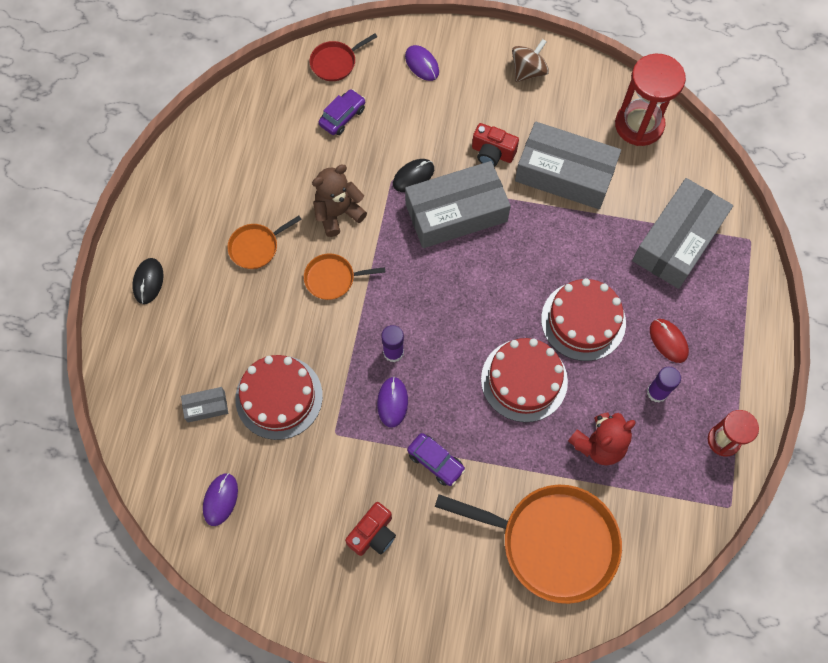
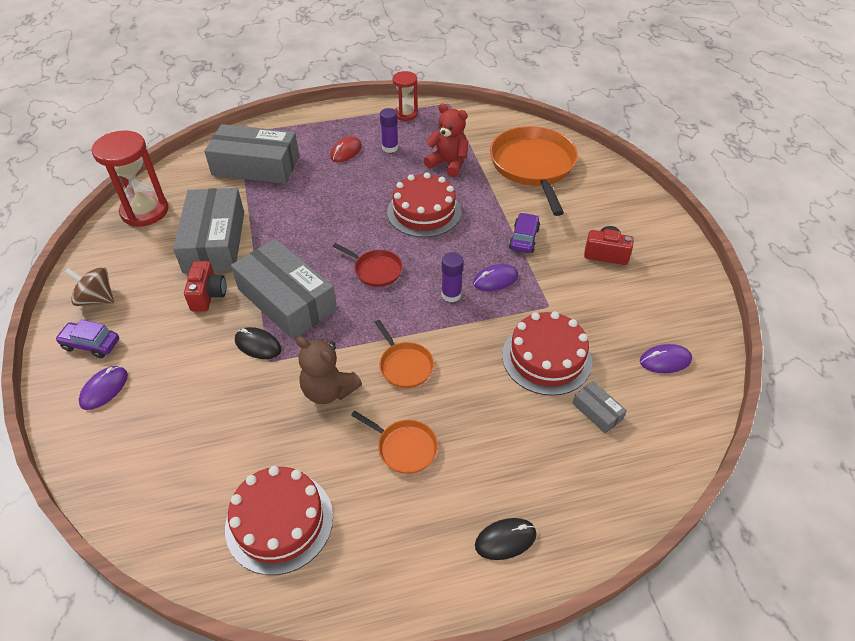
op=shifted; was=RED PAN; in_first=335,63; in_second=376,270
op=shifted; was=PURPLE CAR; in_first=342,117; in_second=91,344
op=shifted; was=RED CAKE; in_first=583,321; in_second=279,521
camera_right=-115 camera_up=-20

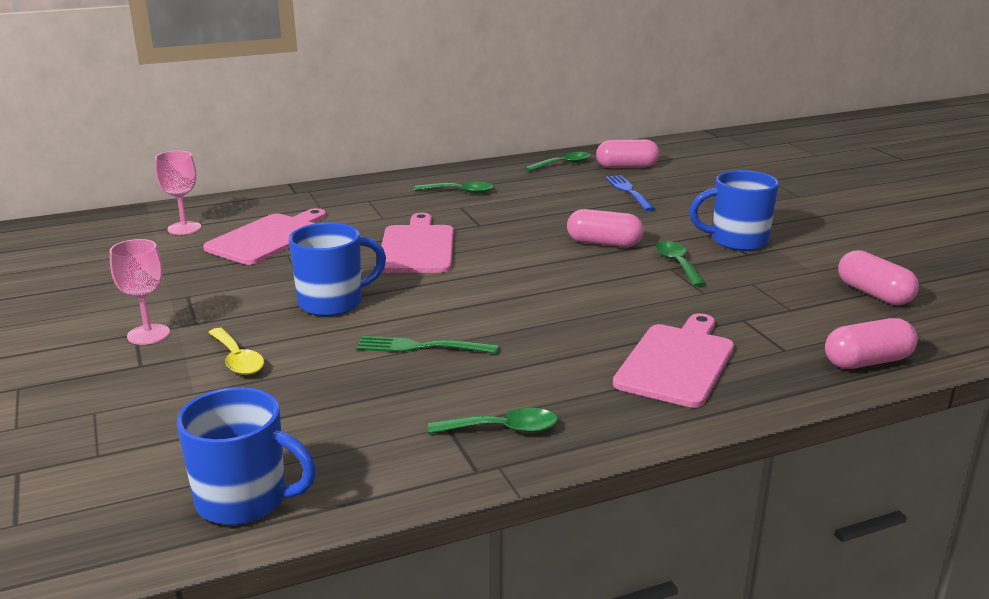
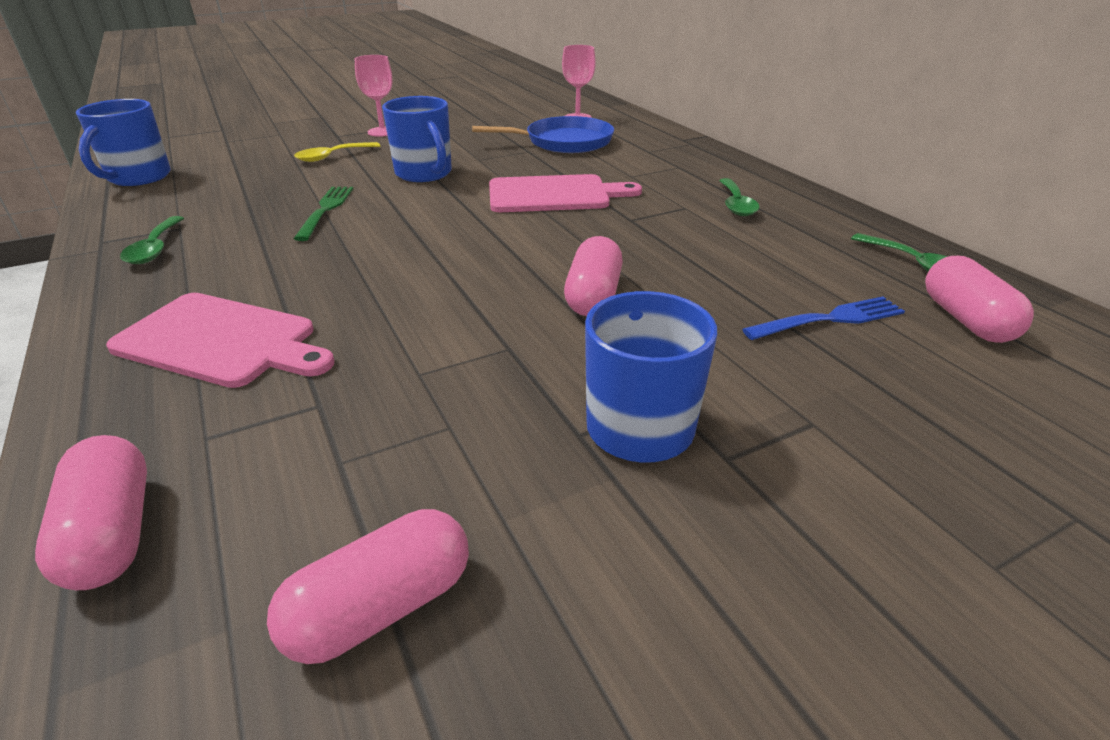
op=swapped; was=PINK CUTTING BOARD; now=BLUE PAN; in_first=268,238; in_second=564,142
op=gone; was=GREEN SPOON; in_first=677,264
camera_right=85 camera_up=10

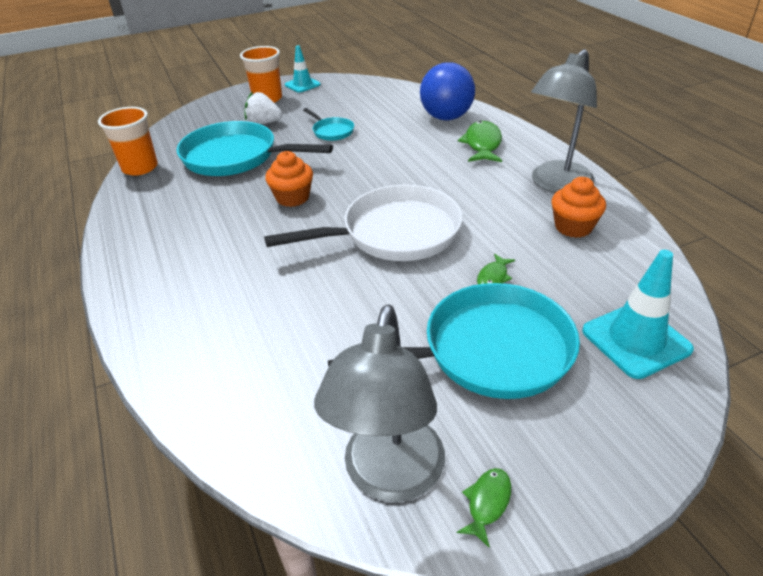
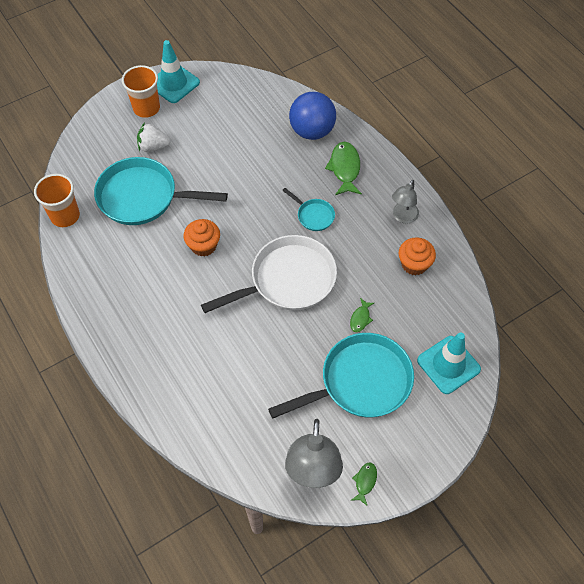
op=scaled; was=TURQUOISE TRAFFIC CONE; in_first=302,85; in_second=174,83; ratio=1.53
op=shifted; was=TURQUOISE PAN; in_first=331,131; in_second=313,215
op=scaled; was=GREY LAMP; in_first=556,184; in_second=403,217; ratio=0.56
camera_right=-10 camera_up=20

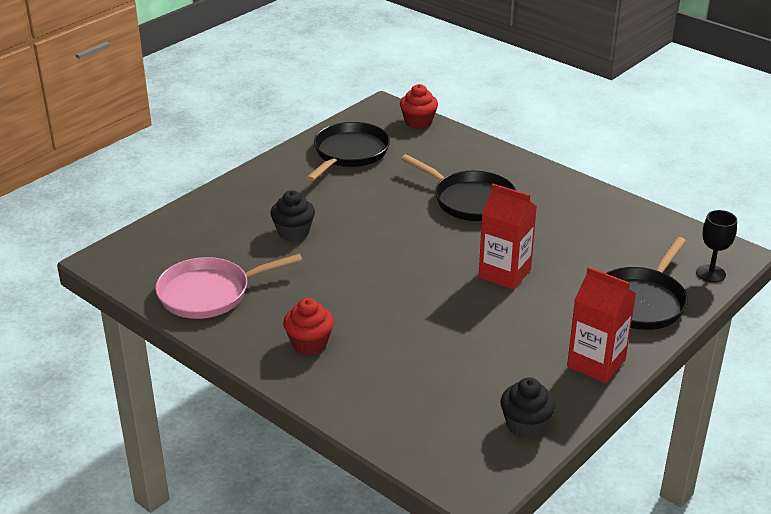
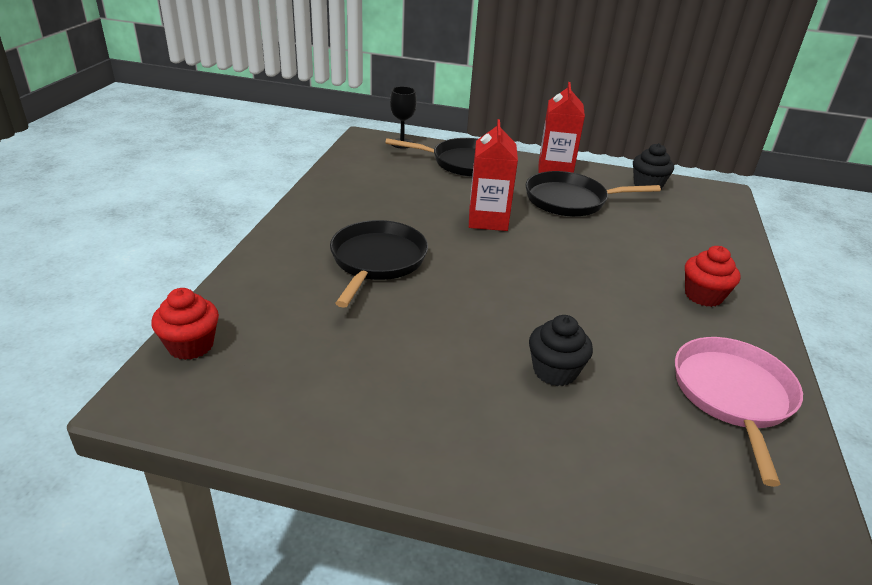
op=rotated; was=PINK PAN; in_first=209,293; in_second=733,395; clockwise=-120
op=shifted; was=BLACK PAN; in_first=349,153; in_second=570,200
camera_right=-120 camera_up=0

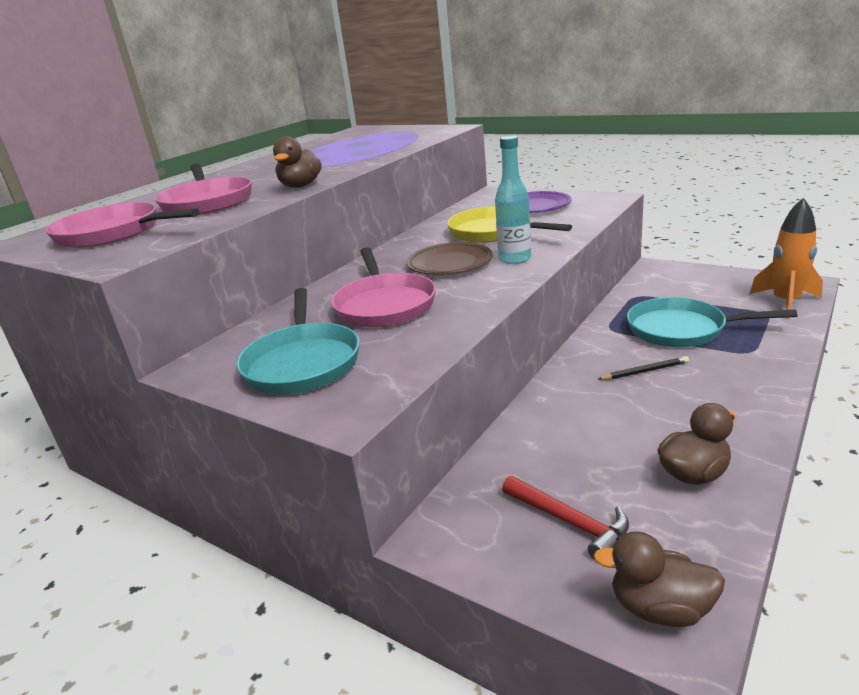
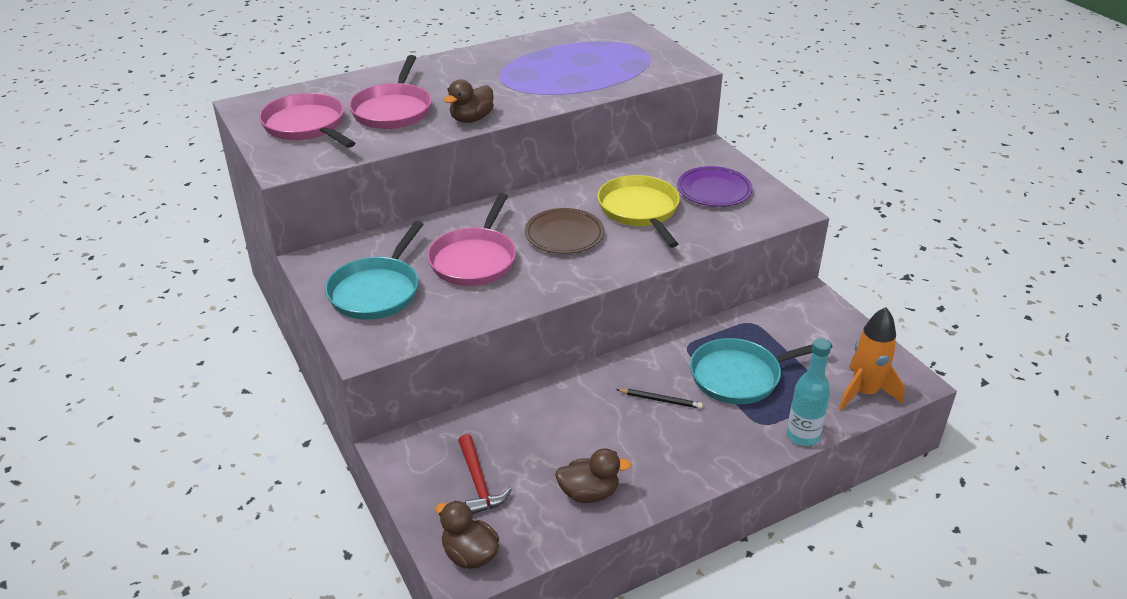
op=shifted; was=TURQUOISE BOTTLE; in_first=514,259; in_second=802,436
op=rotated; was=TURQUOISE PAN; in_first=682,329; in_second=740,376; clockwise=-60
camera_right=25 camera_up=10

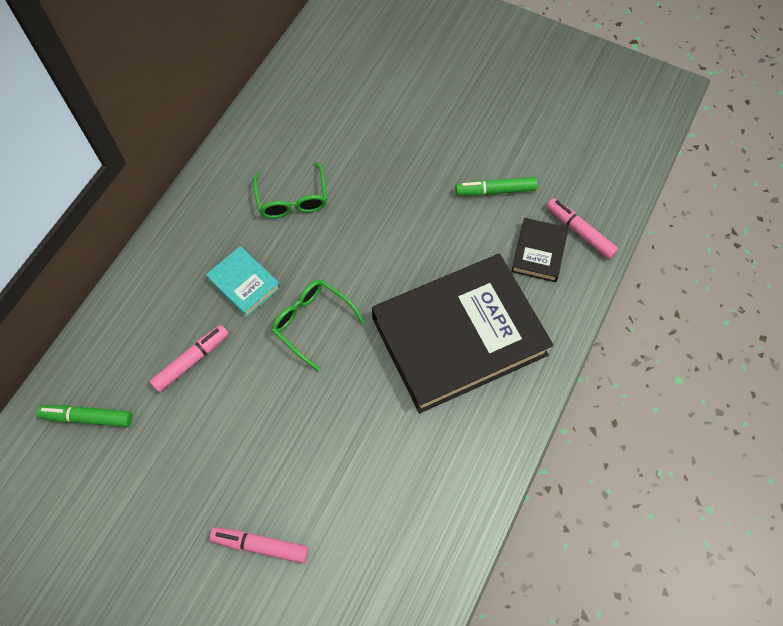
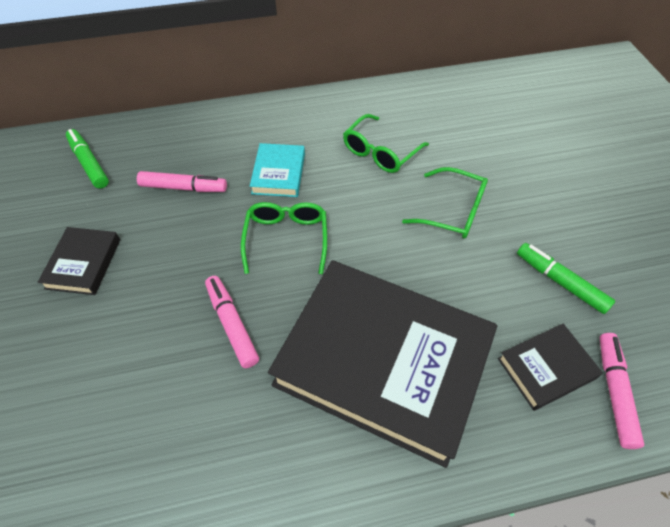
op=shifted; was=PINK MARKER; in_first=260,545; in_second=232,324
op=new; now=BLACK BOOK; in_second=83,263
op=new; now=GREEN GLASSES; in_second=453,211
camera_right=50 camera_up=-10

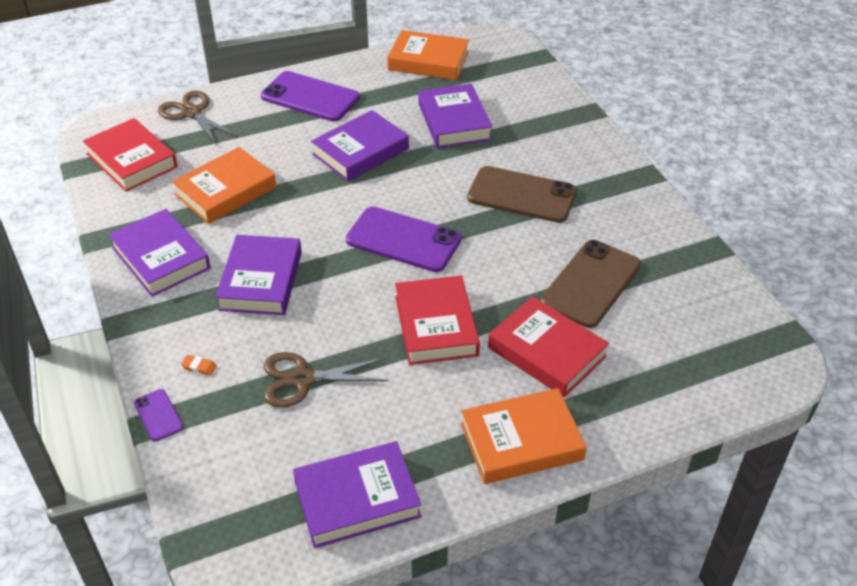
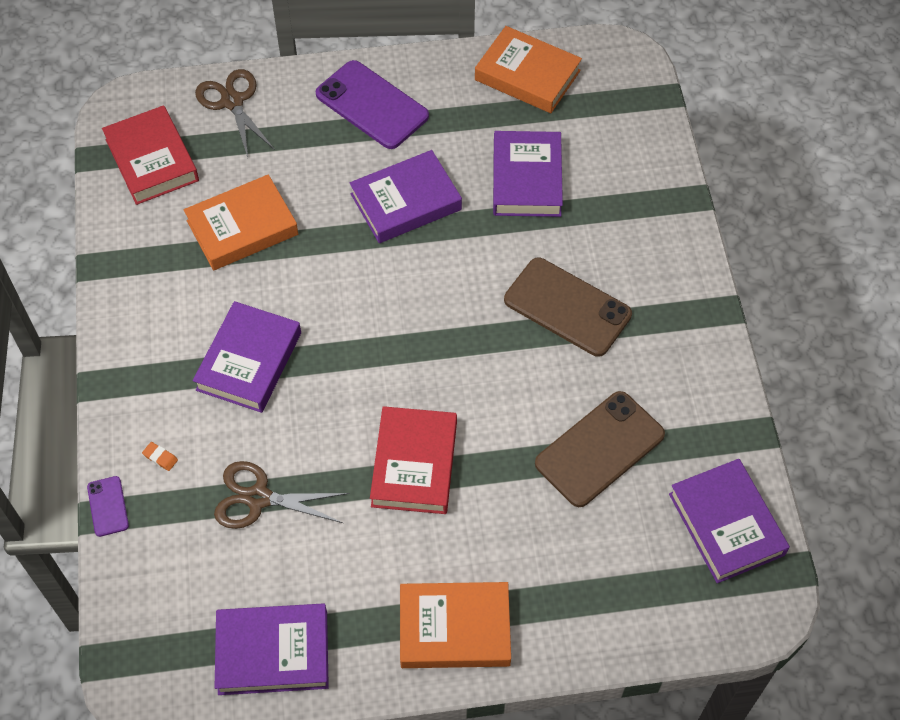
op=shifted; was=PURPLE BOOK; in_first=161,258; in_second=726,524
op=gone; was=PURPLE PHONE; in_first=403,240
op=gone; was=RED BOOK; in_first=546,352
camera_right=15 camera_up=15

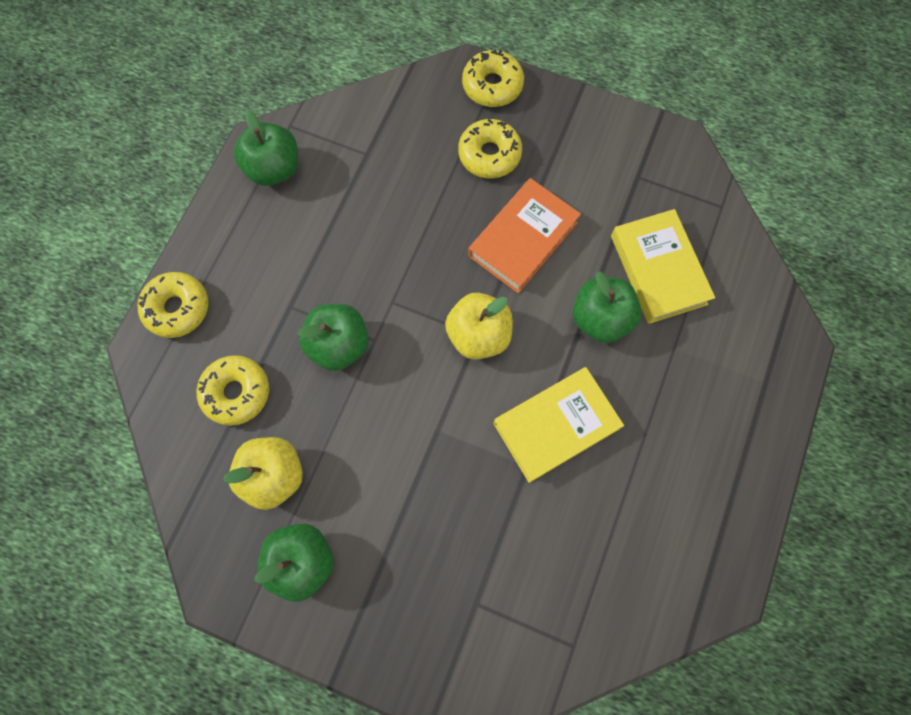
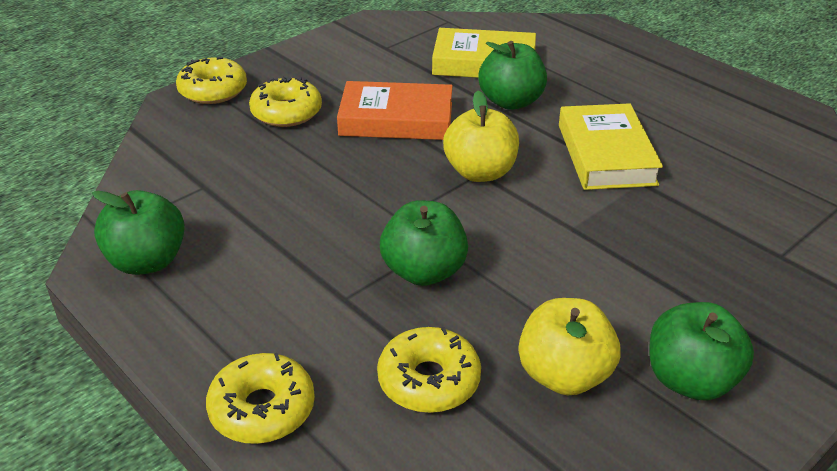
op=rotated; was=ORANGE BOOK; in_first=523,239; in_second=396,119; clockwise=-60
camera_right=-65 camera_up=-35

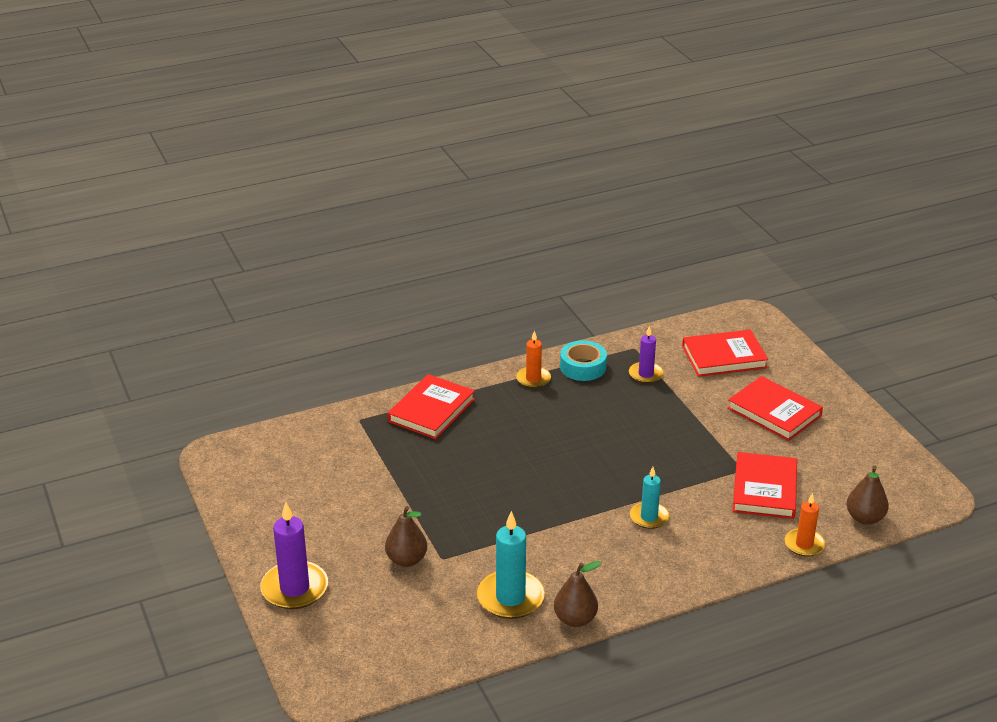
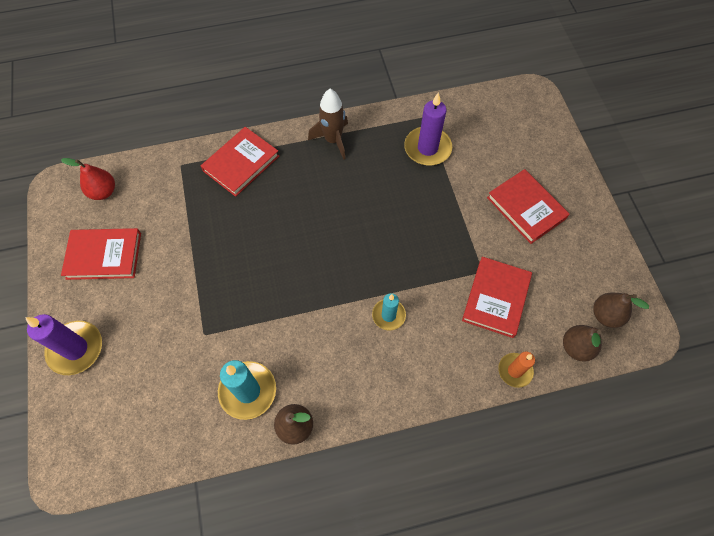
op=shifted; was=BROWN PEAR; in_first=406,560; in_second=606,315
op=swapped; was=ORANGE CANDLE; now=BROWN ROCKET; in_first=533,379; in_second=333,140
op=gone; was=TURQUOISE TAPE; in_first=583,367
op=scaled; was=PURPLE CANDLE; in_first=646,374; in_second=427,148; ratio=1.62
op=shifted; was=RED BOOK; in_first=724,357; in_second=104,255
op=new; now=RED PEAR; in_second=103,192
camera_right=10 camera_up=30

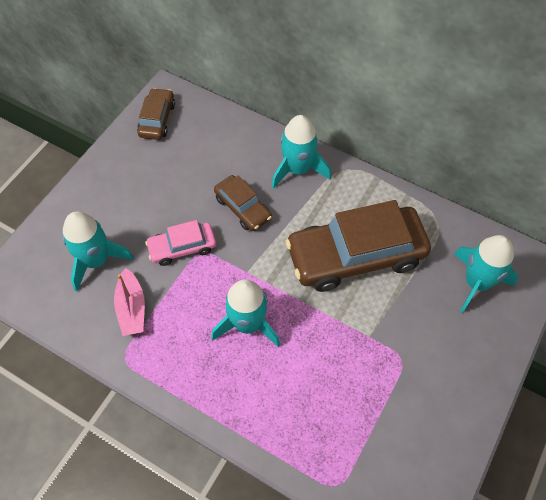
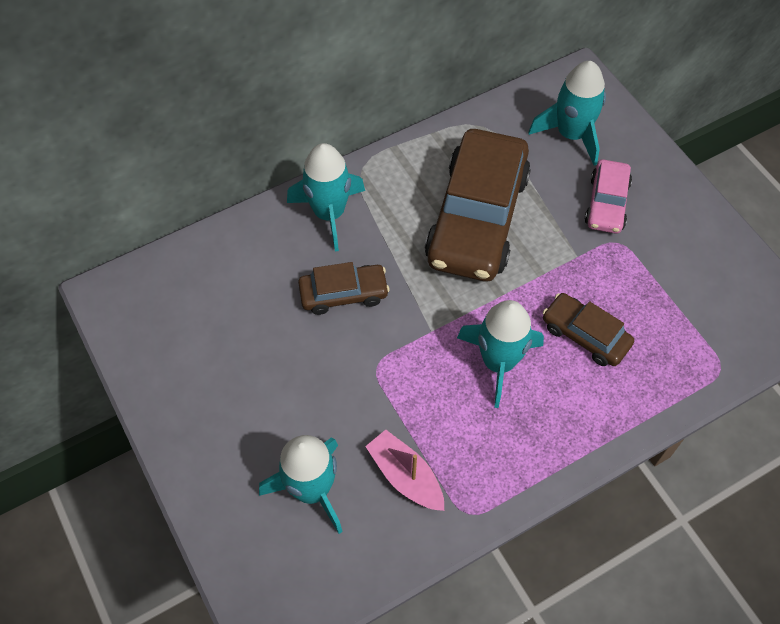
op=rotated; was=PINK BOAT; in_first=132,308; in_second=405,476; clockwise=-150
op=shifted; was=BROWN CAR; in_first=157,119; in_second=585,335
op=shifted; was=PINK CAR; in_first=182,247; in_second=606,203
camera_right=-60 camera_up=0

